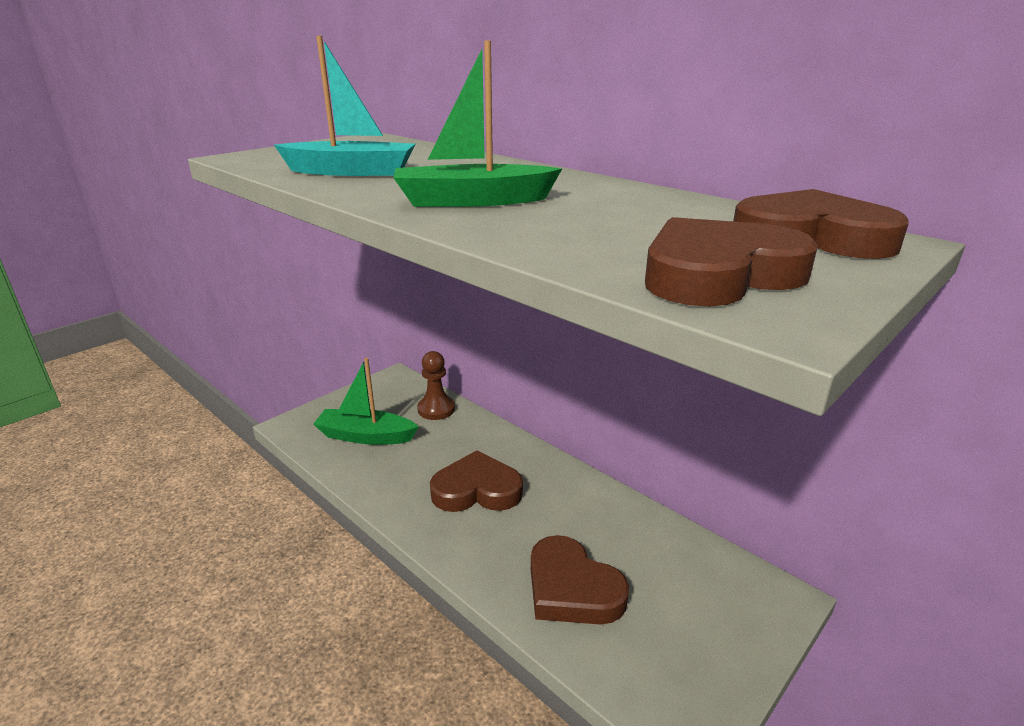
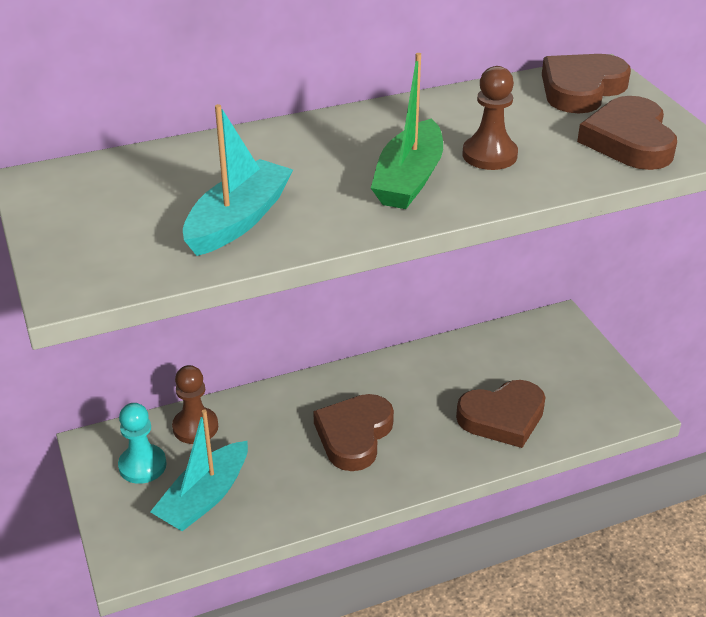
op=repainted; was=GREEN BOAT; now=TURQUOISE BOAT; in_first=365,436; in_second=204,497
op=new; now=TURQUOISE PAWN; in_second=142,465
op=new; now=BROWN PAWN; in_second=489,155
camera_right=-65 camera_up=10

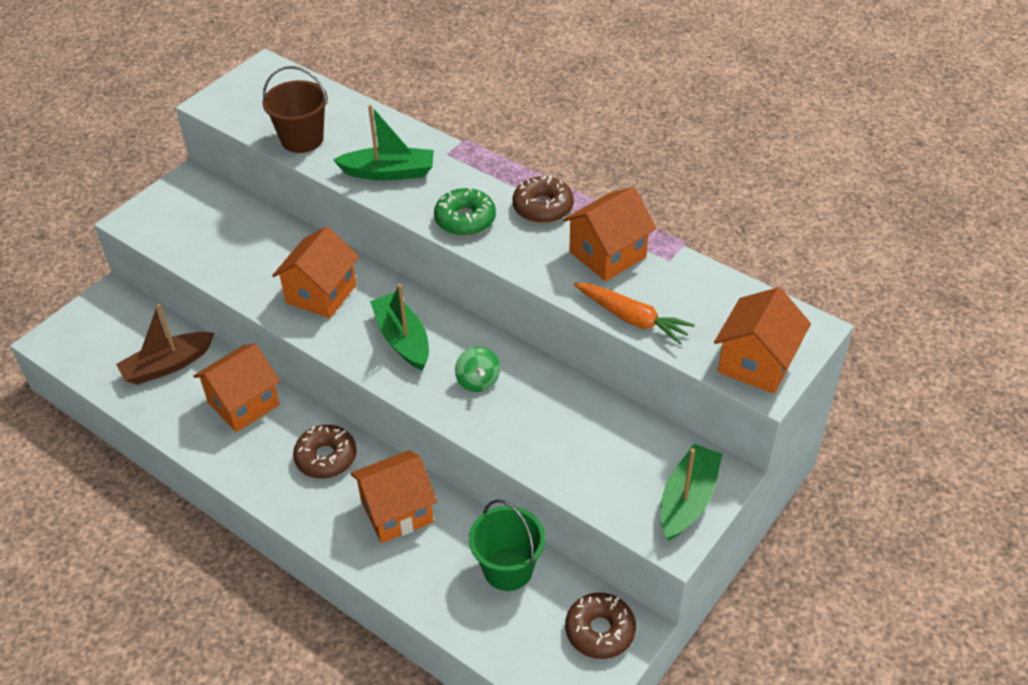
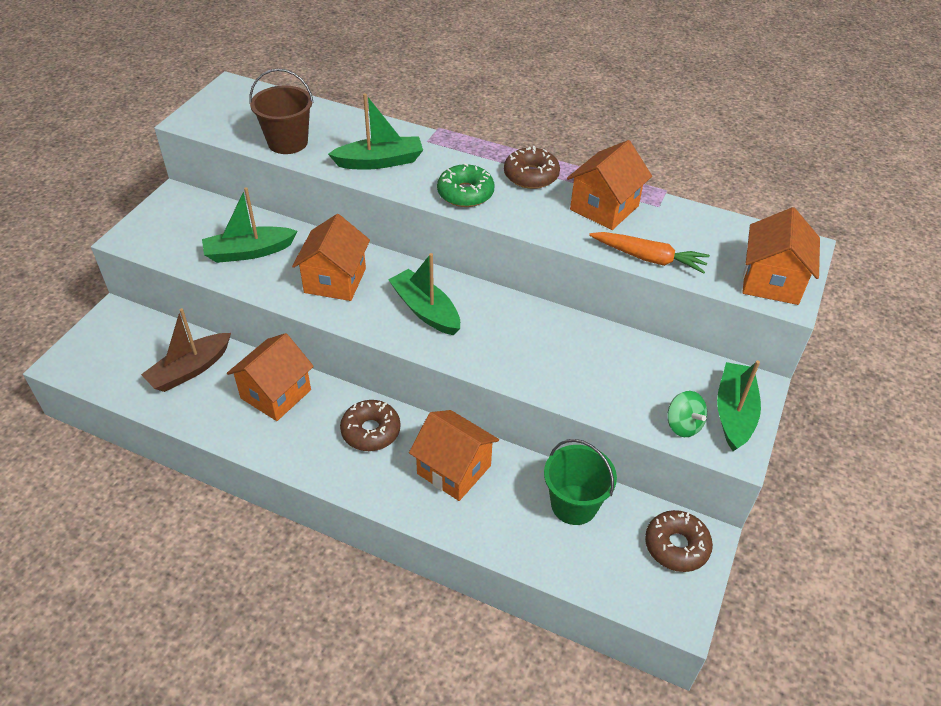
op=rotated; was=ORANGE HOUSE; in_first=397,511; in_second=454,469; clockwise=75
op=shifted; was=GREEN SPINNING TOP; in_first=478,381; in_second=683,425
op=new; now=GREEN BOAT; in_second=249,252
camera_right=-15 camera_up=0

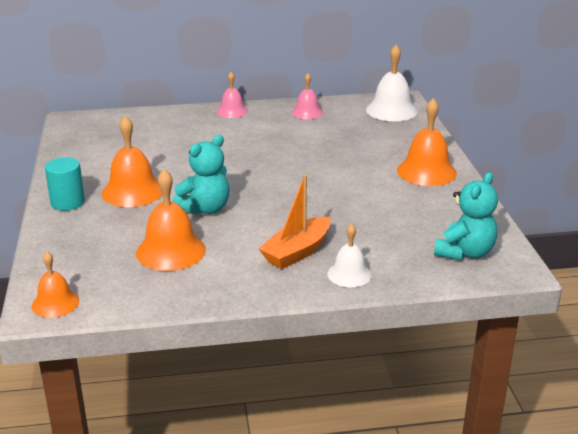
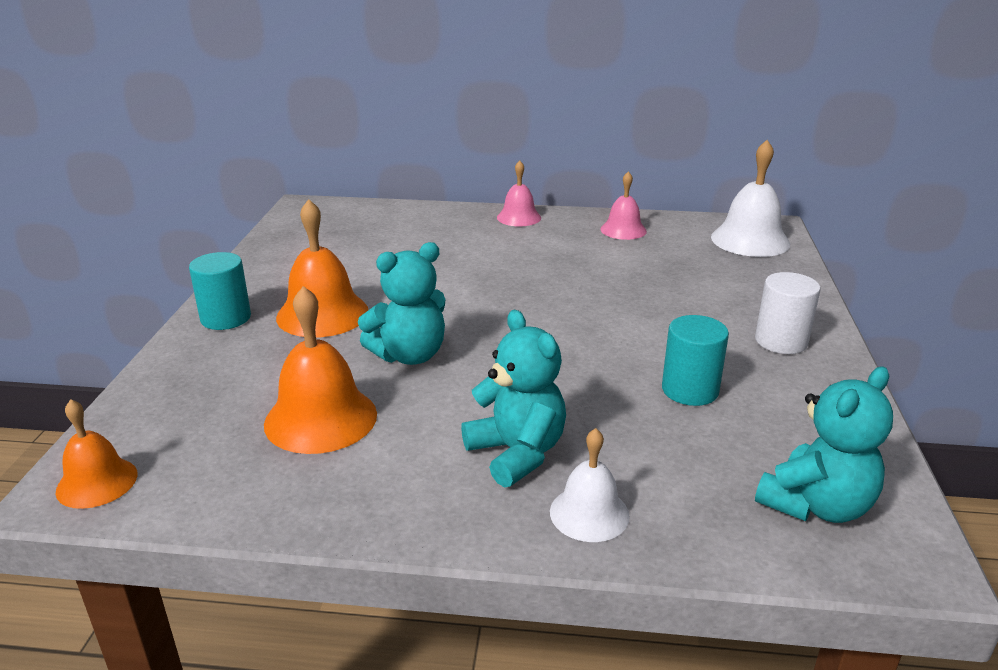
op=swapped; was=ORANGE BOAT; now=TURQUOISE TEDDY BEAR; in_first=297,252; in_second=517,453
op=swapped; was=ORANGE BELL; now=WHITE CYLINDER; in_first=426,171; in_second=781,341
op=new; now=TURQUOISE CYLINDER; in_second=690,390
camera_right=15 camera_up=0

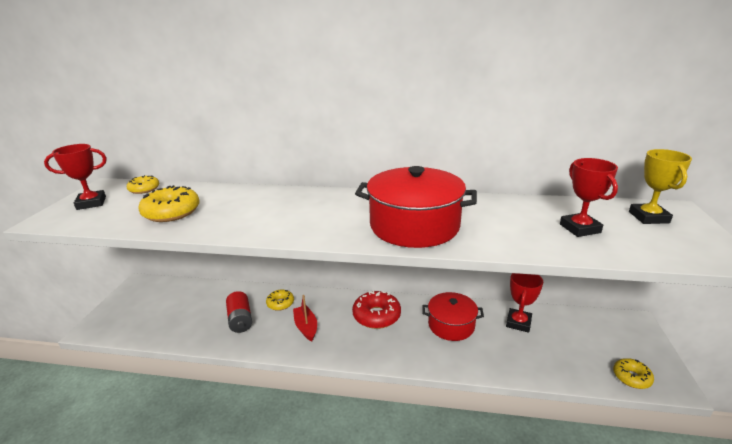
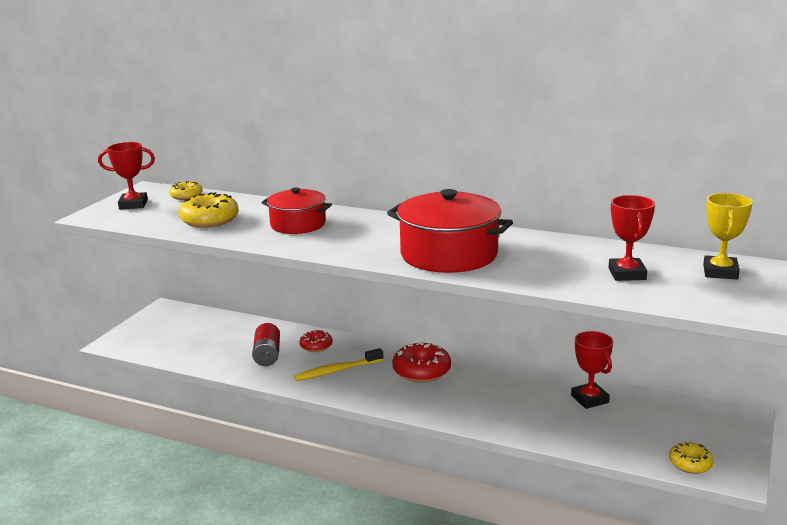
op=repainted; was=YELLOW DONUT; now=RED DONUT; in_first=280,303; in_second=316,346
op=swapped; was=RED BOAT; now=YELLOW TOOTHBRUSH; in_first=306,327; in_second=337,371
op=shifted; was=RED POT; in_first=451,325; in_second=298,224
op=rotated; was=RED TROPHY; in_first=518,323; in_second=589,399; clockwise=-60
camera_right=15 camera_up=-5

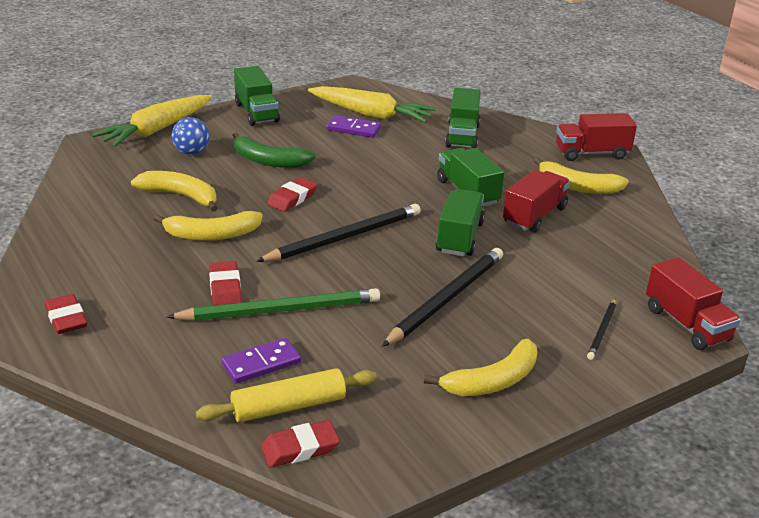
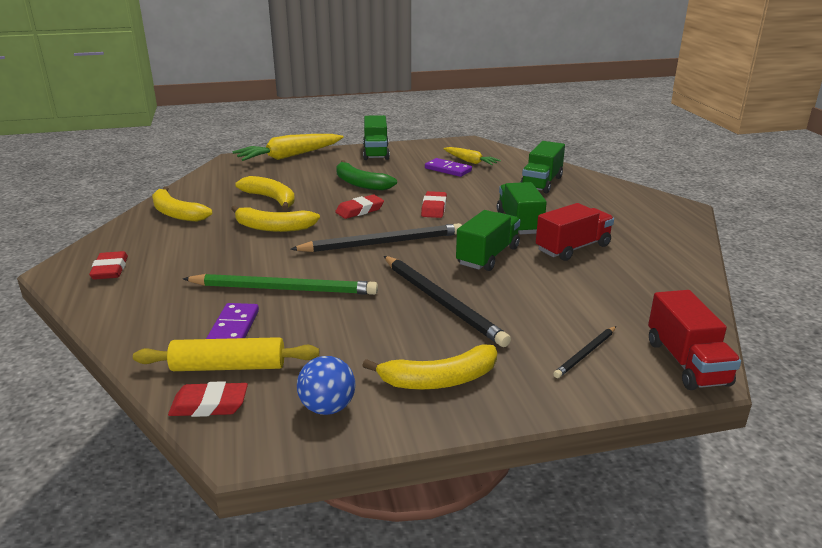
op=shifted; was=BLUE BALL; in_first=191,152; in_second=327,408
op=shifted; was=RED ERASER; in_first=225,288; in_second=434,208
op=rotated; was=PURPLE DOMINO; in_first=261,364; in_second=234,328; clockwise=-75
op=scaled; was=YELLOW CARROT; in_first=371,114; in_second=470,161; ratio=0.57
op=rotated; was=BLACK PENCIL; in_first=446,299; in_second=442,302; clockwise=90
op=shifted; was=YELLOW BANANA; in_first=577,187; in_second=176,213
op=gone; was=RED TRUCK; in_first=591,153
camera_right=20 camera_up=-5

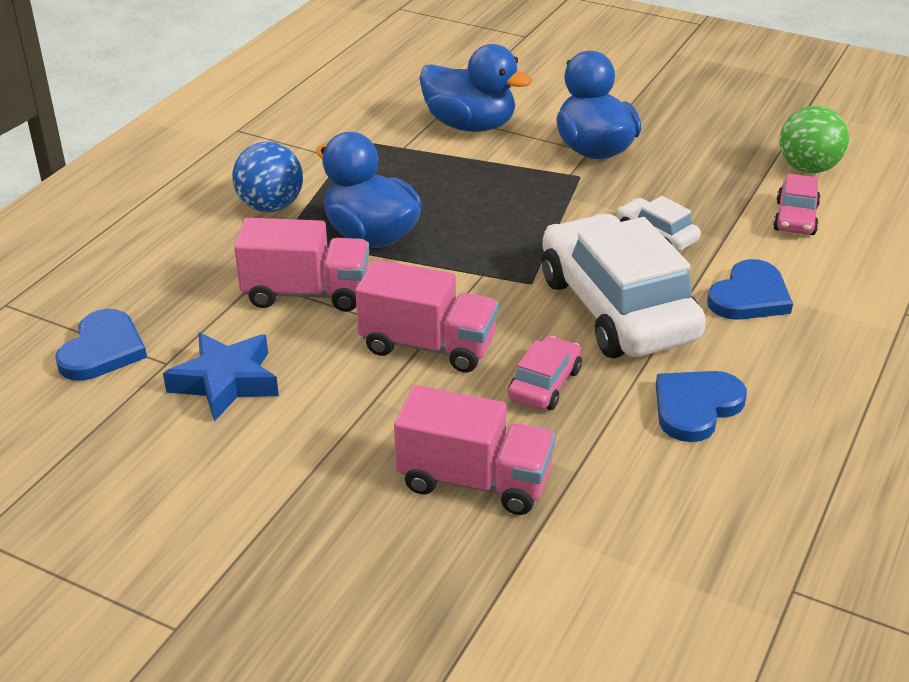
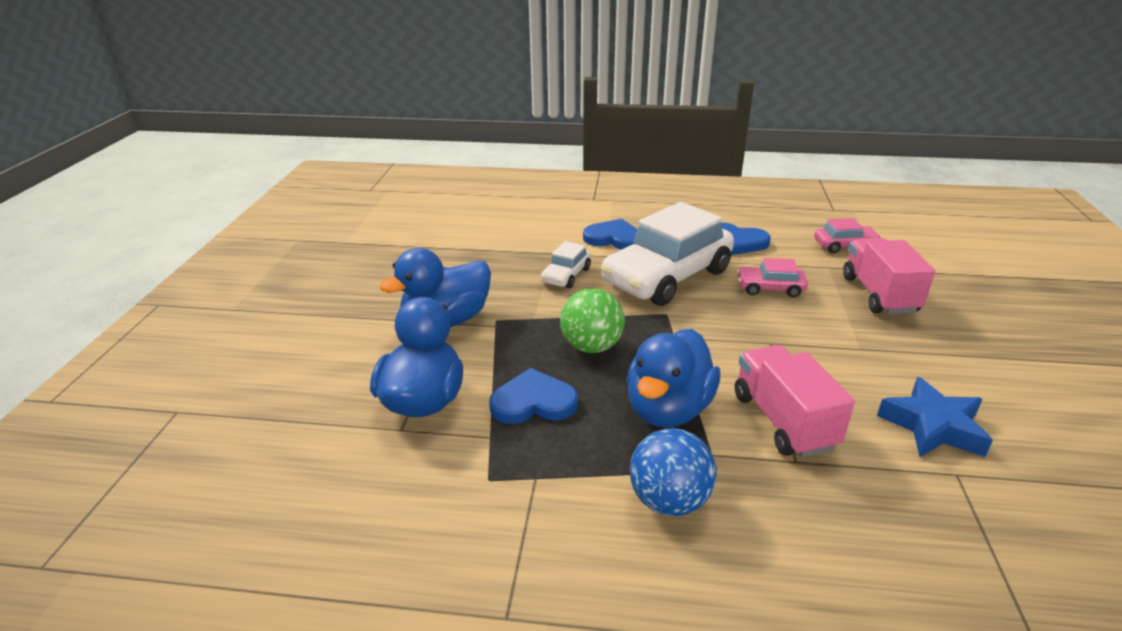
op=shifted; was=BLUE HEART; in_first=102,350; in_second=533,402
op=gone; was=PINK TRUCK; in_first=428,345
op=shifted; was=PINK CAR; in_first=795,218; in_second=845,246
op=shifted; was=GREEN BALL; in_first=808,168; in_second=591,347
camera_right=-110 camera_up=-5

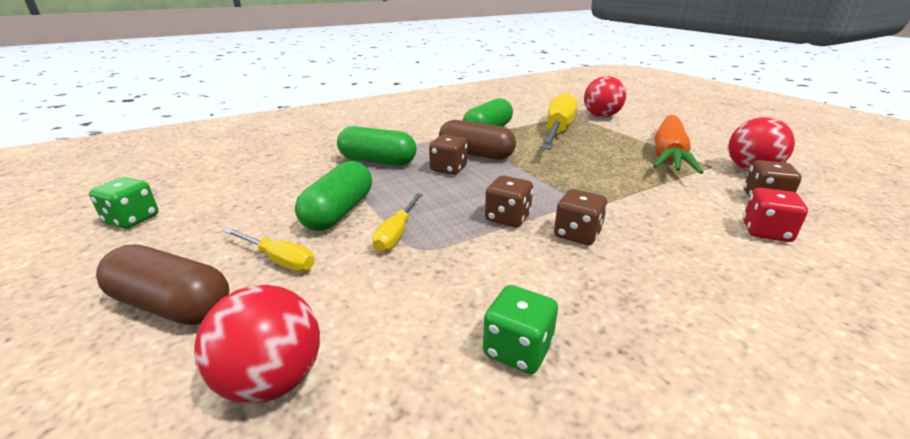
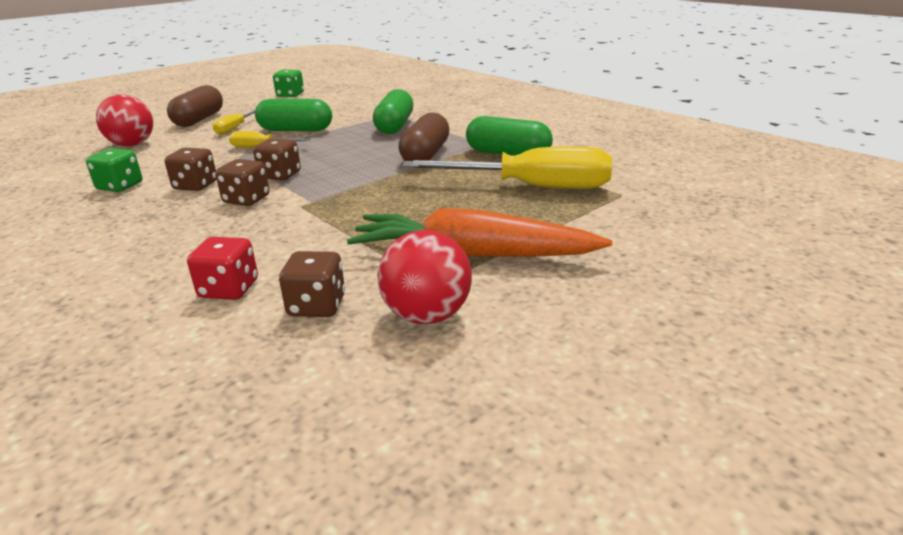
op=shifted; was=BROWN DICE; in_first=448,169; in_second=195,186
op=gone; was=RED BALL; in_first=601,116
camera_right=80 camera_up=0

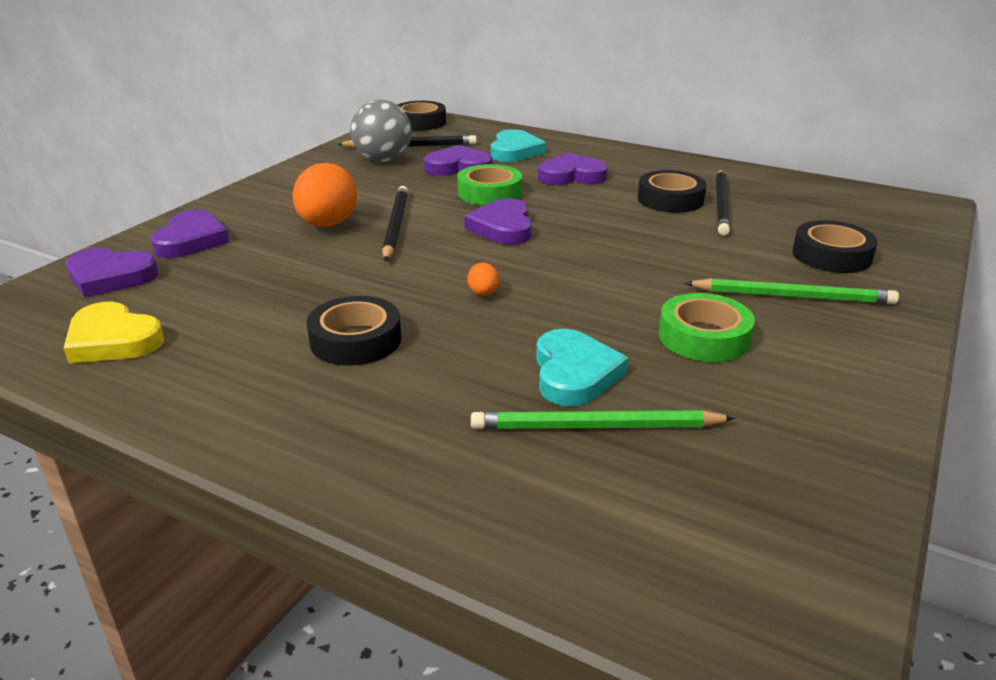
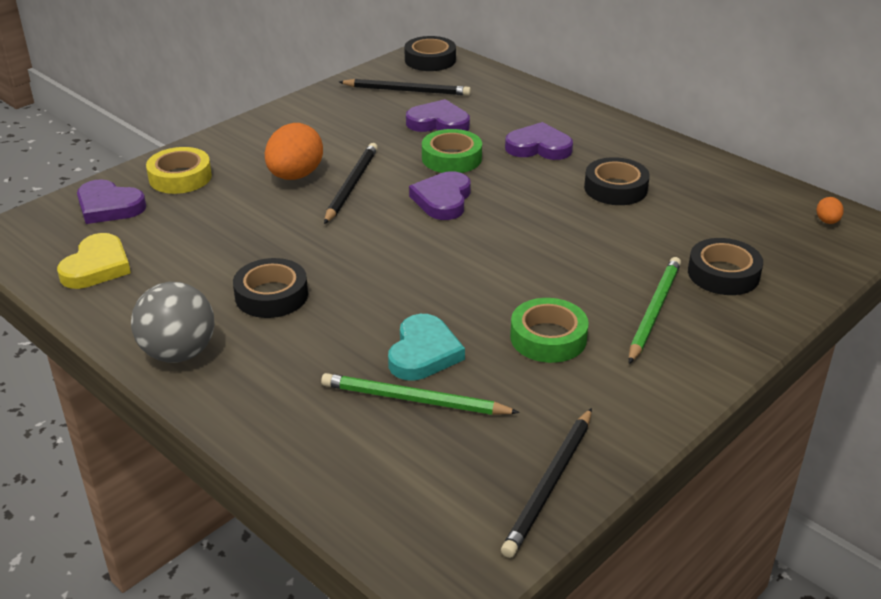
op=rotated; was=YELLOW HEART; in_first=113,340; in_second=97,266; clockwise=-120
op=swapped; was=PURPLE HEART; now=YELLOW TAPE; in_first=191,240; in_second=180,177
op=shifted; was=GREY BALL; in_first=383,160; in_second=179,353
op=shifted; was=ORANGE EGG; in_first=483,294; in_second=827,221
op=gone; was=TURQUOISE HEART; in_first=515,151
op=rotated; was=GREEN PENCIL; in_first=793,296; in_second=654,311; clockwise=-90
op=shifted; was=BLACK PENCIL; in_first=721,204; in_second=550,484
camera_right=15 camera_up=5

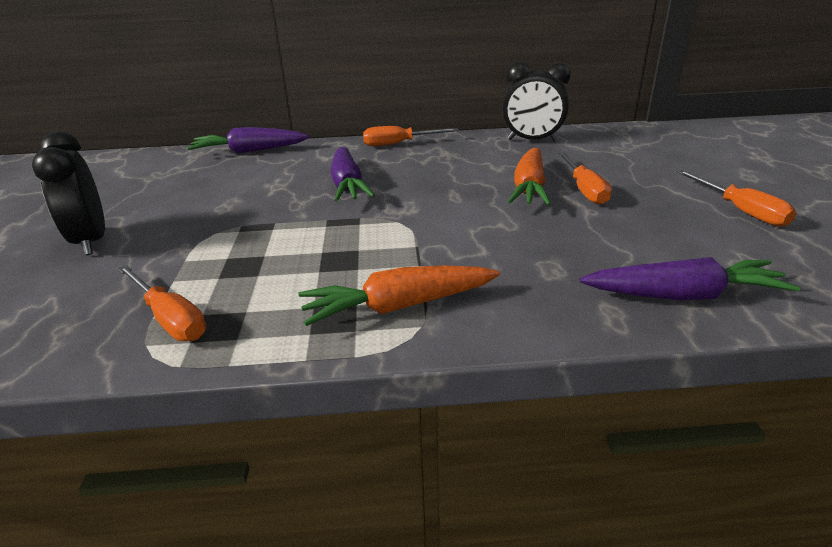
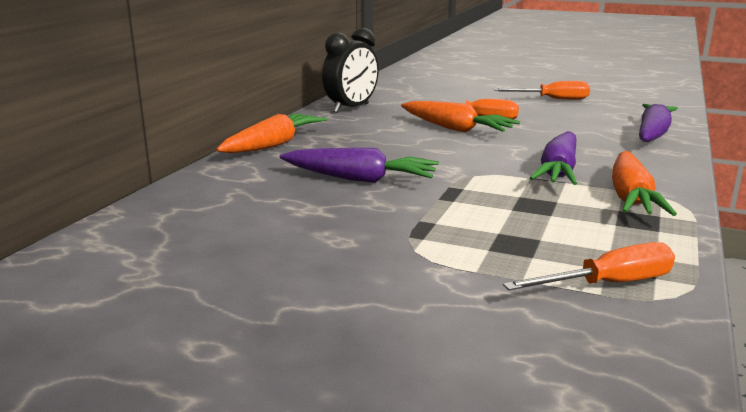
op=gone; was=BLACK CLOCK; in_first=91,241
op=shifted; was=PURPLE CARROT; in_first=249,151; in_second=558,171
op=swapped; was=ORANGE SCREWDRIVER; now=ORANGE CARROT; in_first=399,144; in_second=274,145
camera_right=-65 camera_up=-10

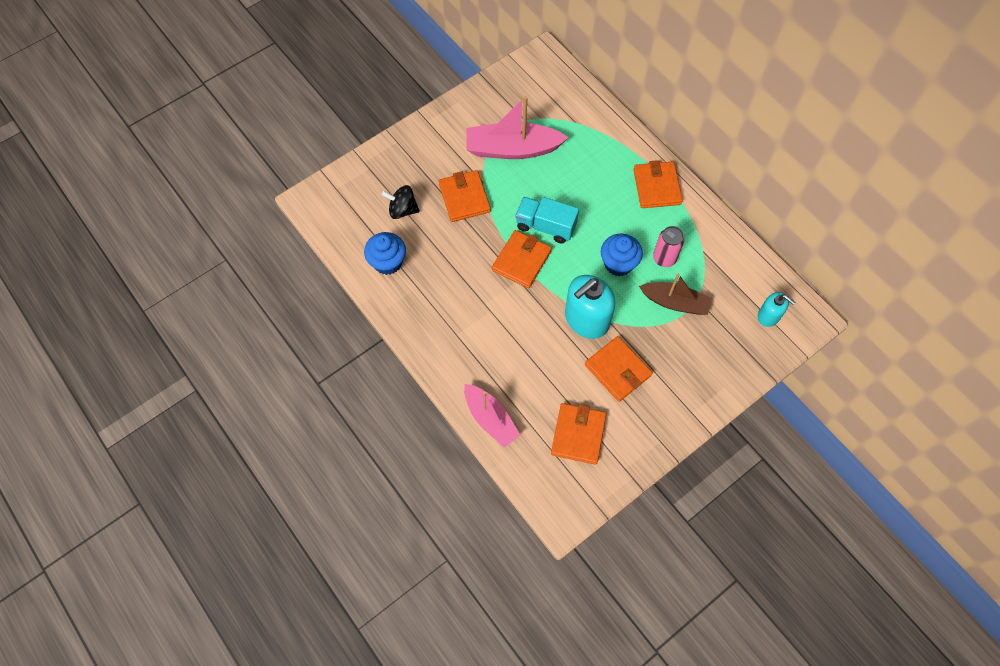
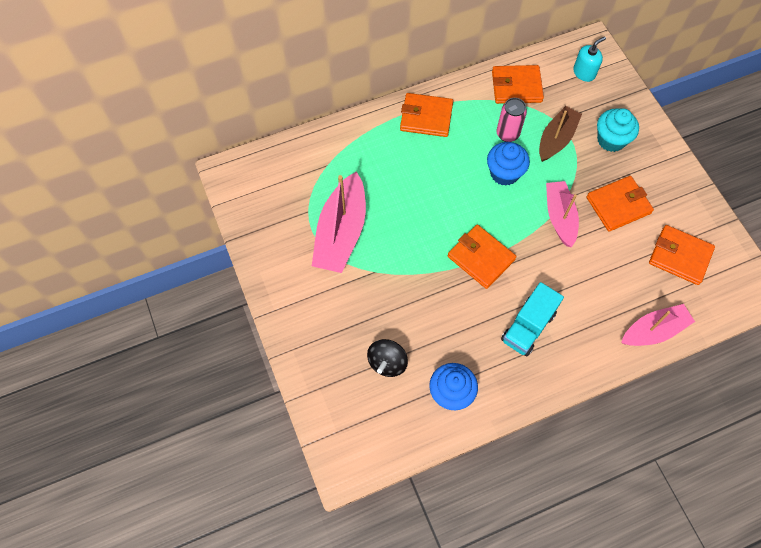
op=shifted; was=ORANGE WALLET; in_first=464,198; in_second=516,87
op=shifted; was=TURQUOISE TRUCK; in_first=545,226; in_second=528,327
op=swapped; was=TURQUOISE SOAP DISPENSER; now=PINK BOAT; in_first=586,319; in_second=559,217
op=new; now=TURQUOISE CUPCAKE; in_second=611,140
camera_right=-75 camera_up=0

